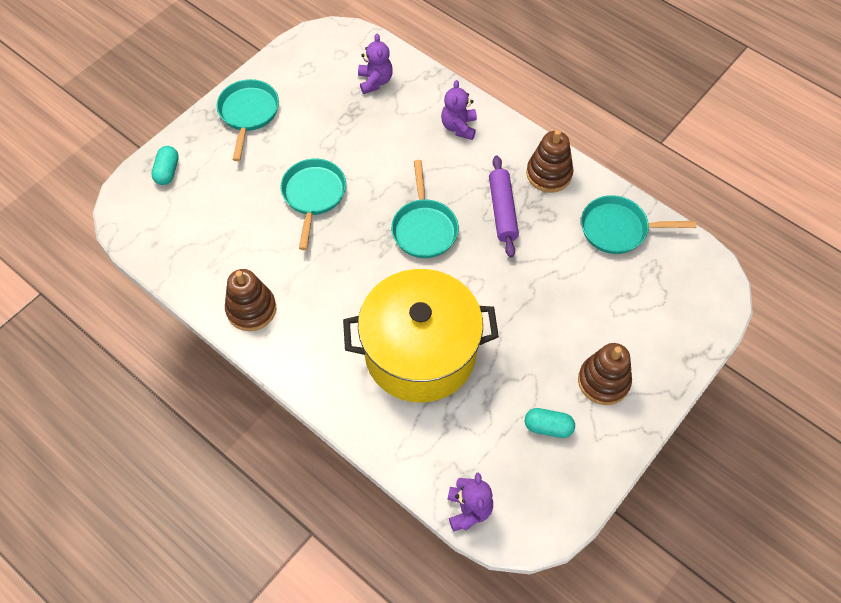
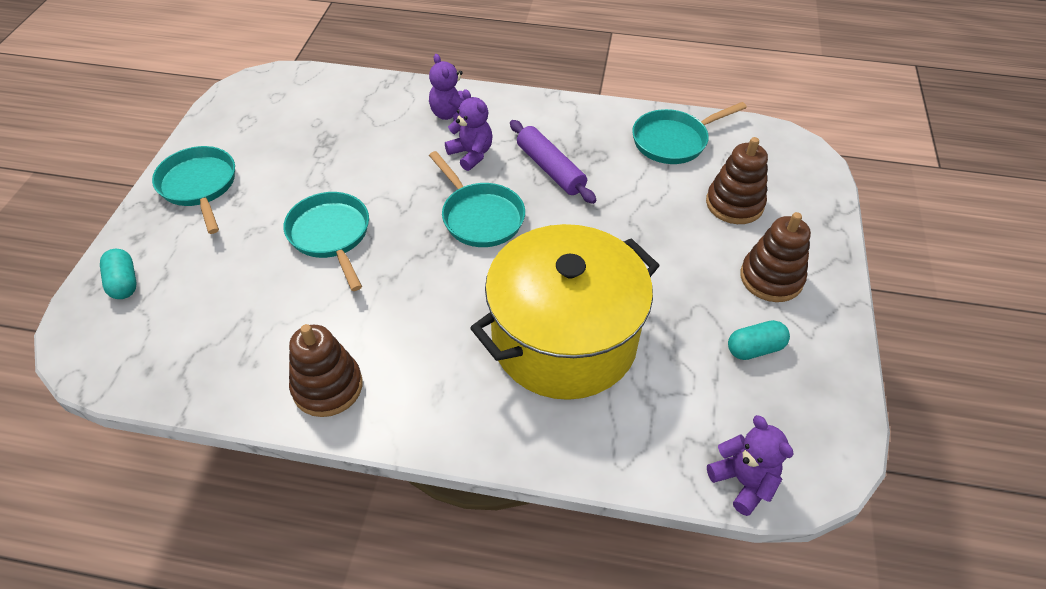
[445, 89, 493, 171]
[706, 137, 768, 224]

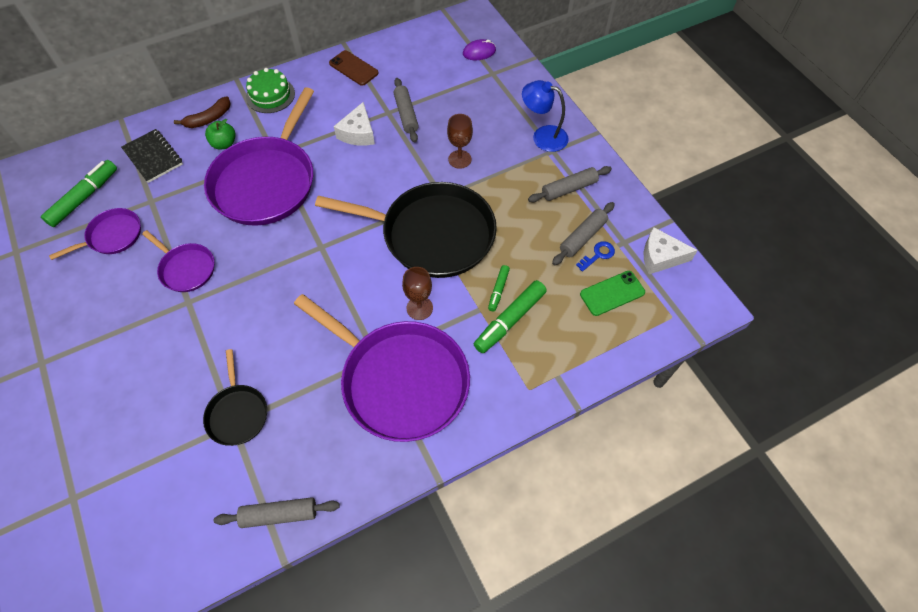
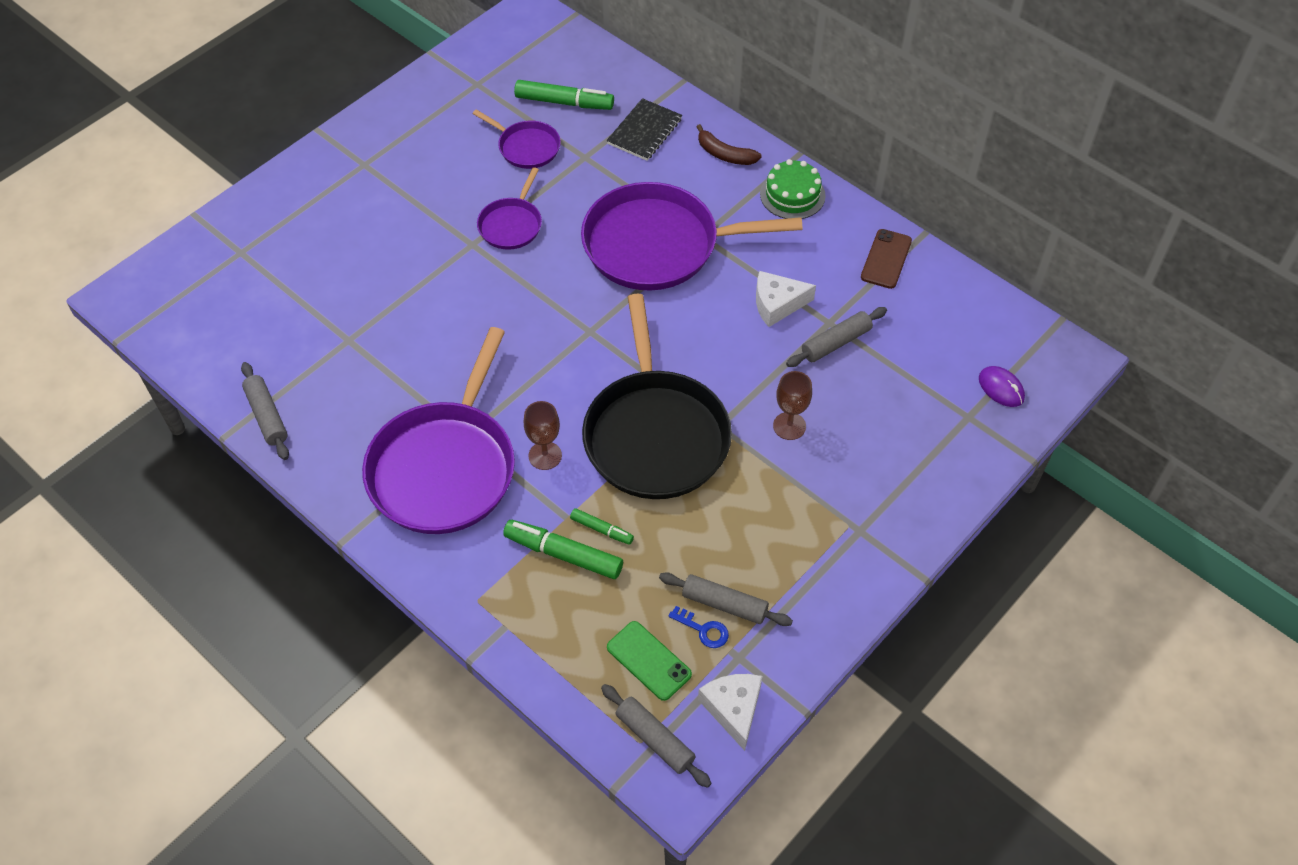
[203, 349, 267, 446] (first image)
[205, 119, 236, 150] (first image)
[522, 80, 569, 152] (first image)
[601, 684, 711, 788]
[570, 508, 634, 545]

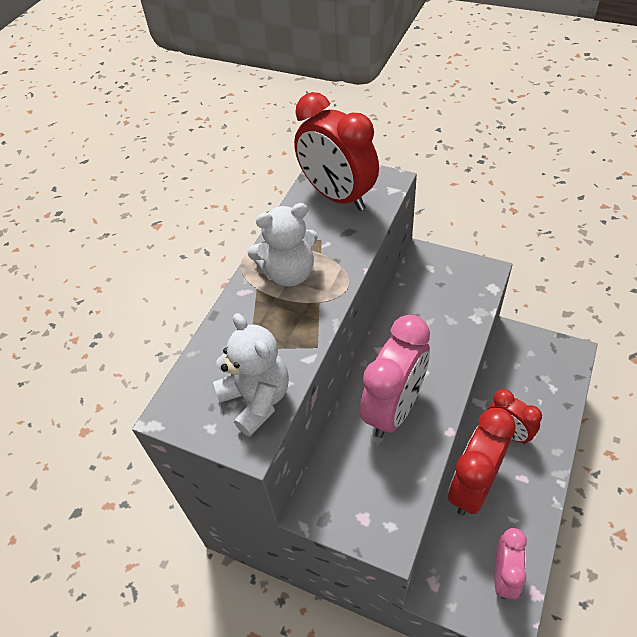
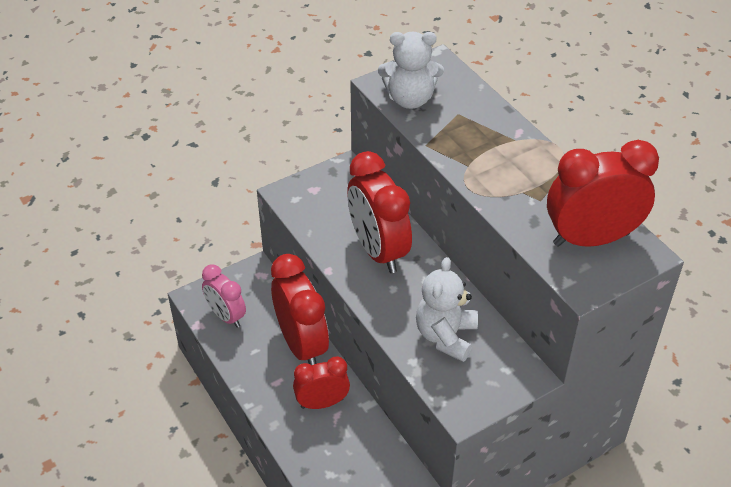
[416, 257, 478, 362]
[347, 151, 412, 273]

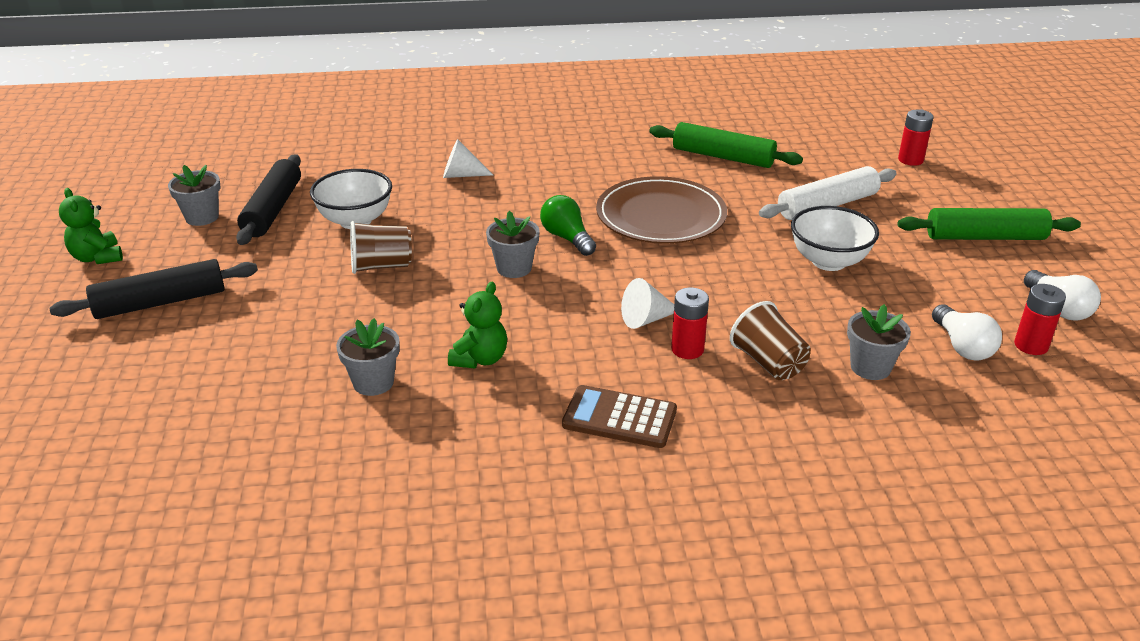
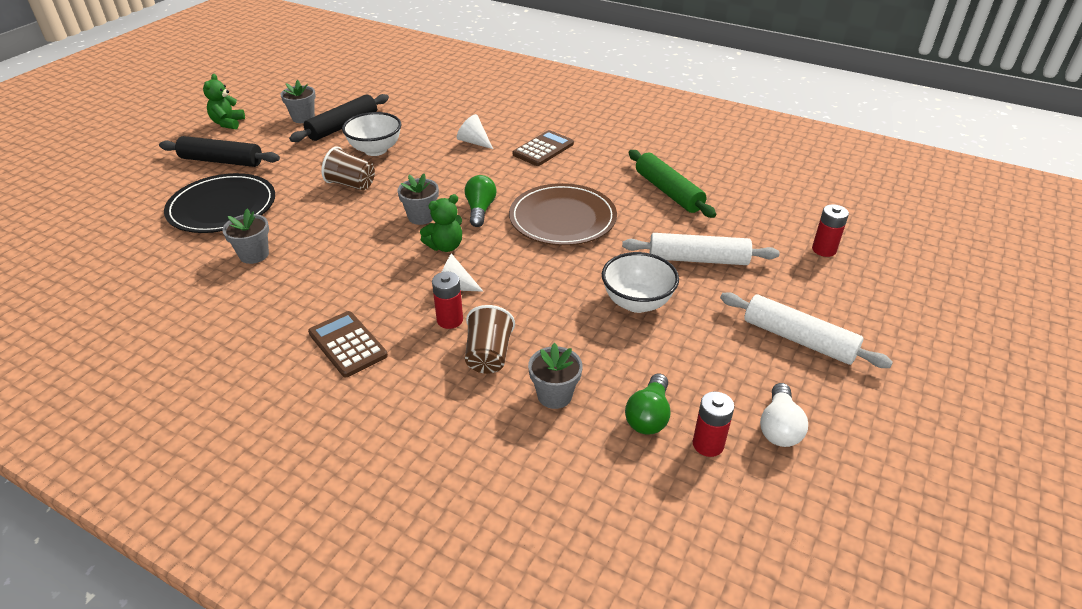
[164, 173, 275, 233]
[513, 130, 574, 166]
[420, 194, 462, 252]
[720, 292, 893, 368]
[625, 373, 671, 434]

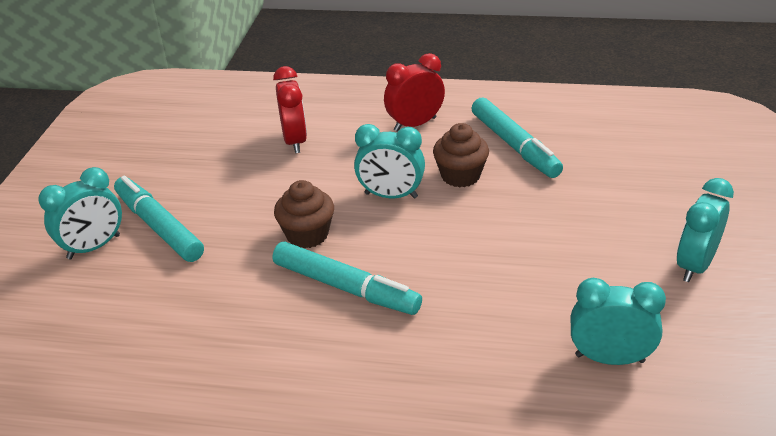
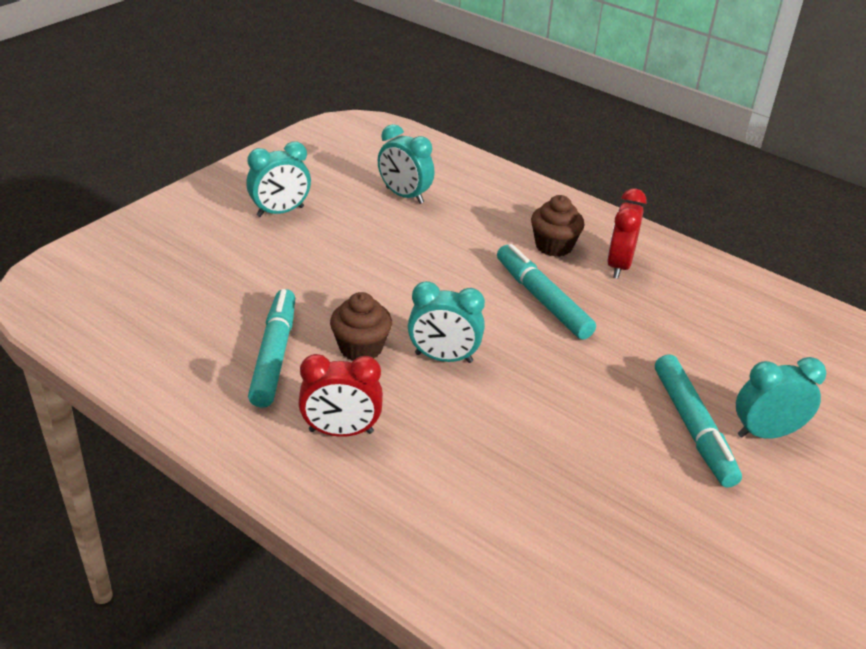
[607, 189, 647, 278]
[531, 195, 584, 257]
[408, 281, 485, 363]

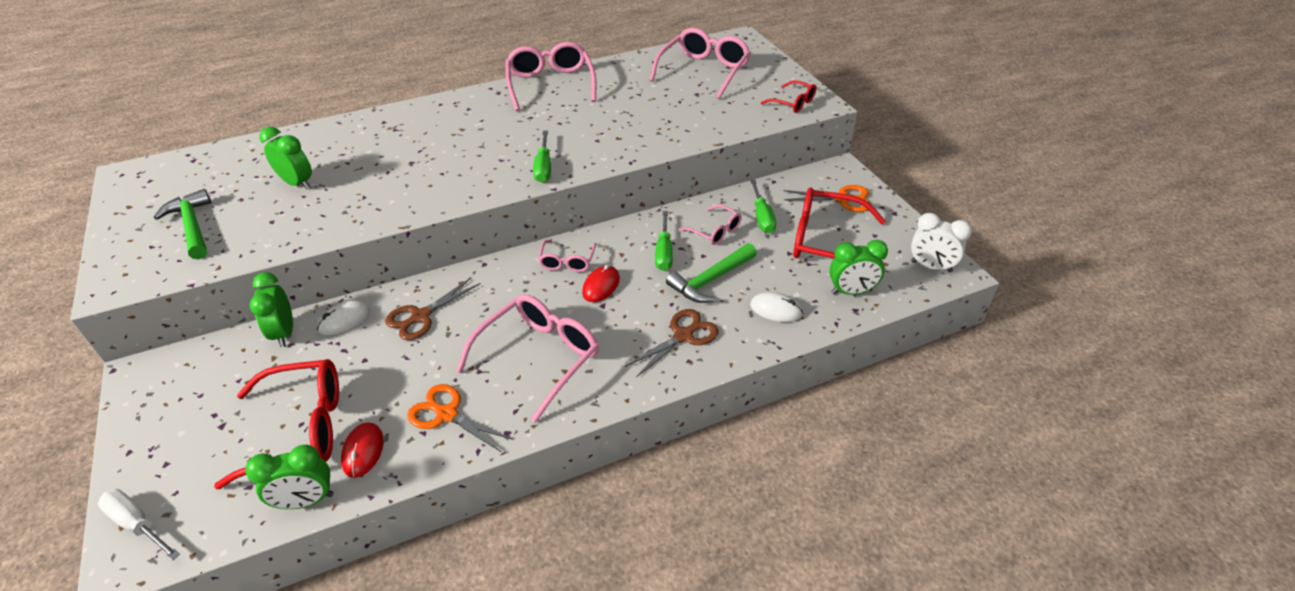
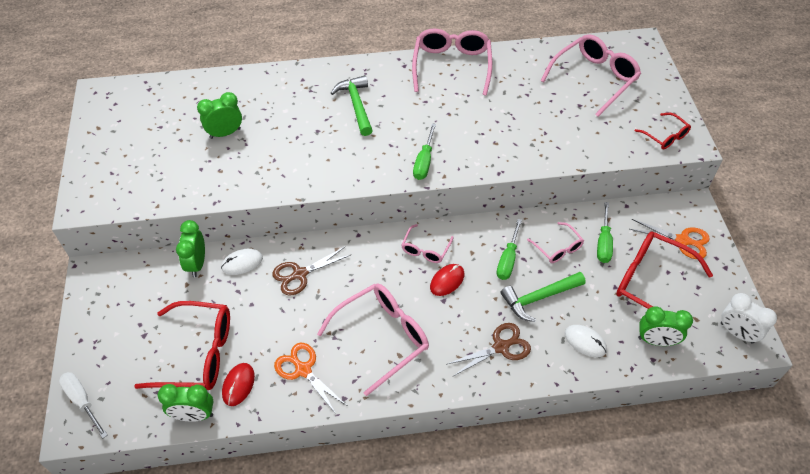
[331, 75, 373, 136]
[197, 92, 242, 139]

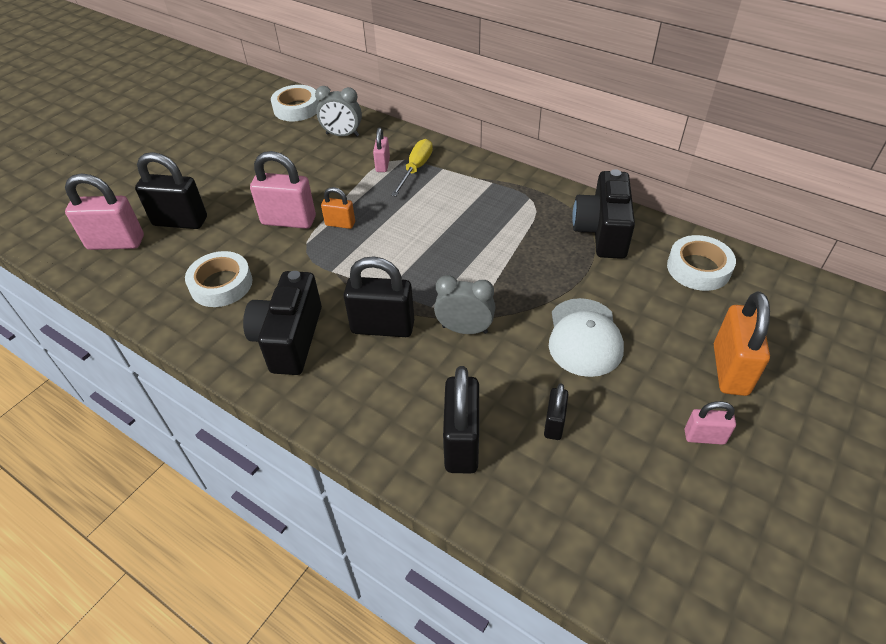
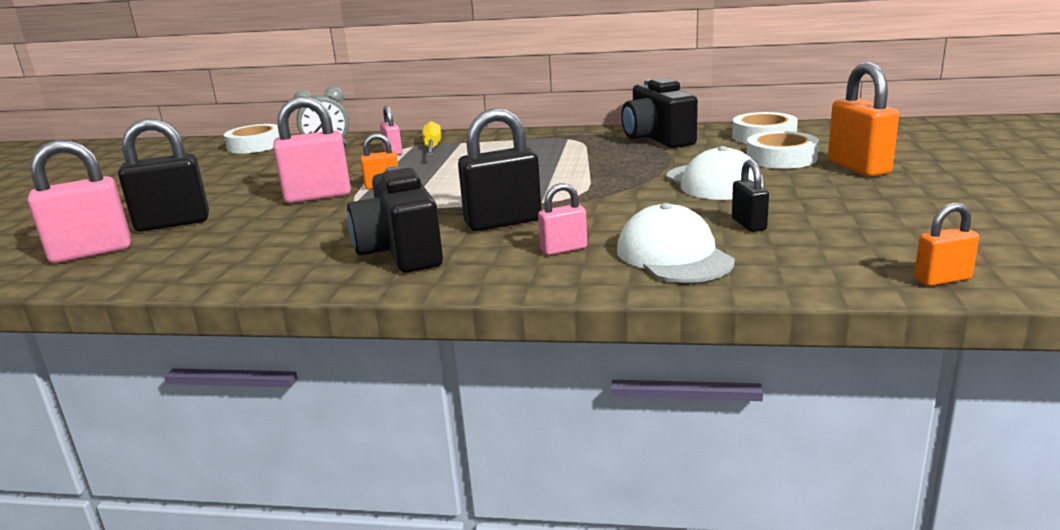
[434, 275, 496, 334] (first image)
[914, 203, 979, 286]
[747, 131, 819, 169]
[538, 183, 587, 255]
[617, 203, 735, 283]

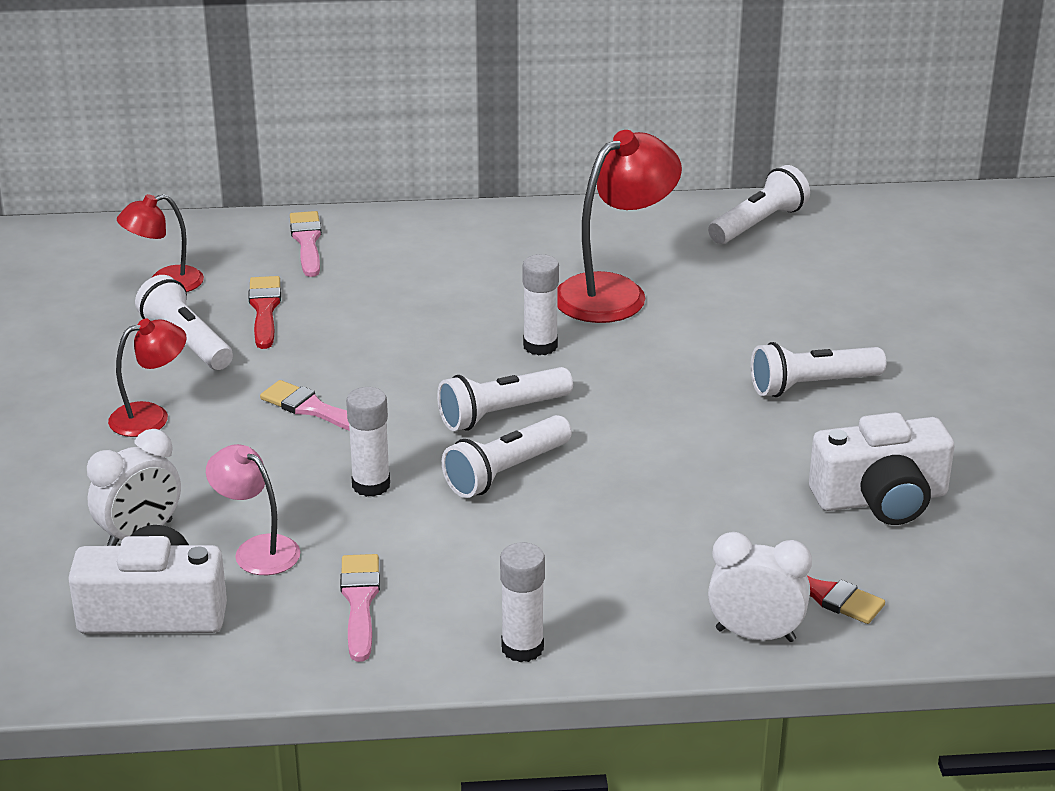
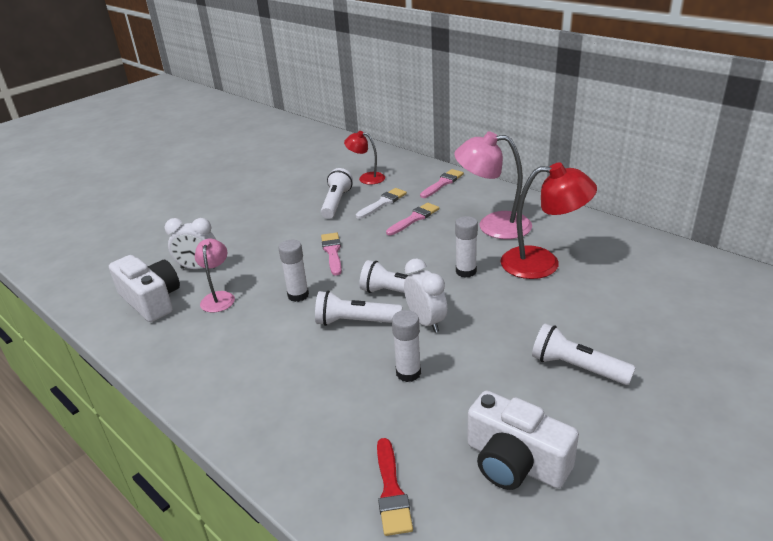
[108, 318, 187, 437] (first image)
[708, 165, 810, 244] (first image)
[454, 131, 532, 239]
[386, 203, 439, 235]
[392, 310, 421, 382]
[404, 258, 447, 333]
[356, 188, 407, 219]

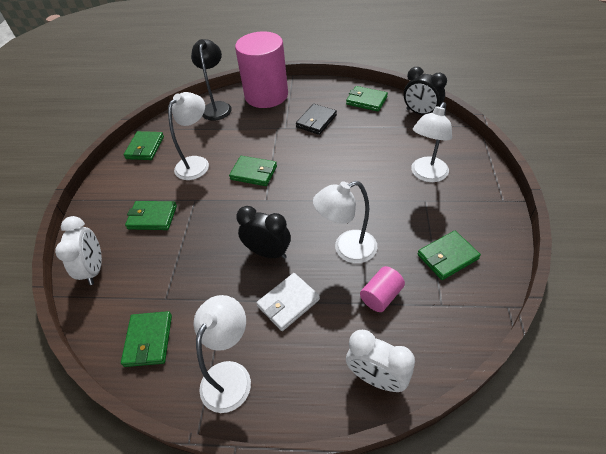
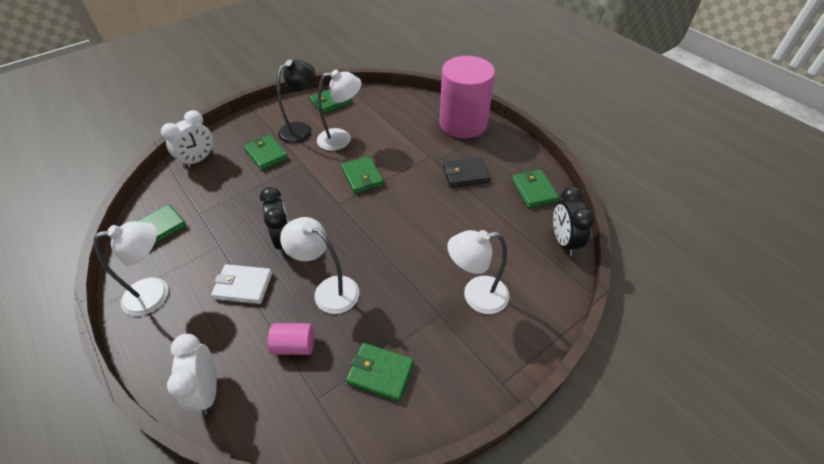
[277, 60, 315, 144]

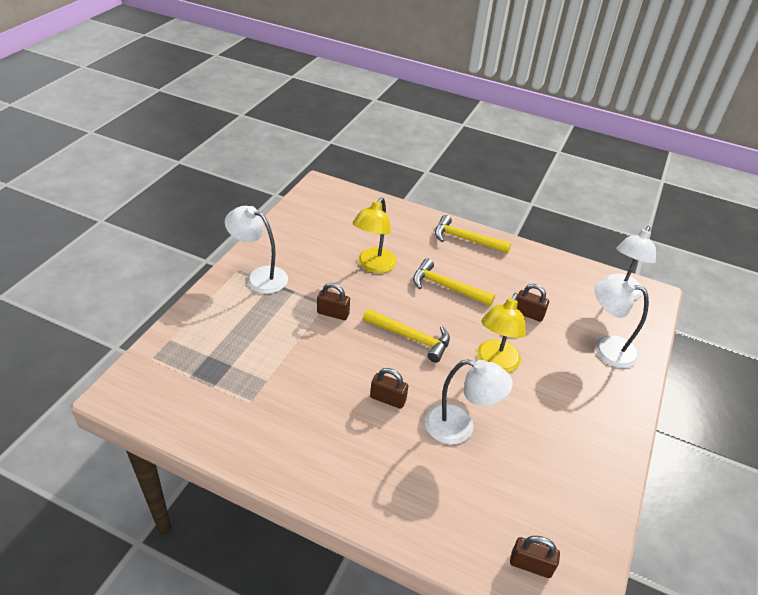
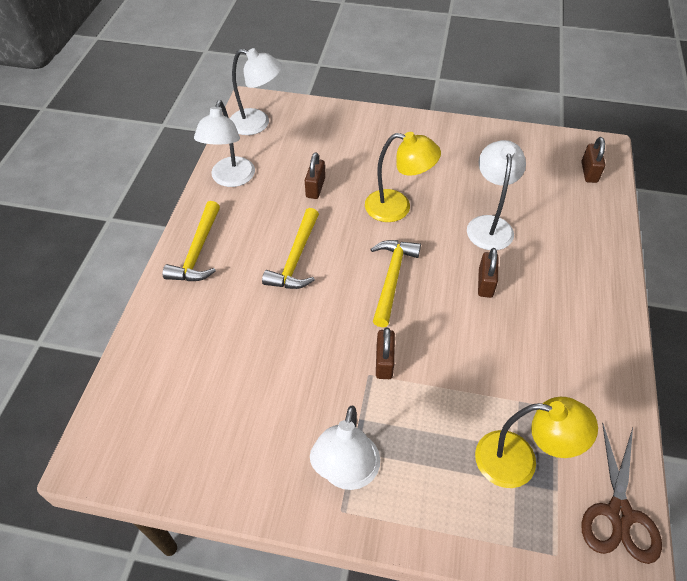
[581, 422, 662, 564]
[475, 397, 598, 488]
[194, 100, 255, 187]

